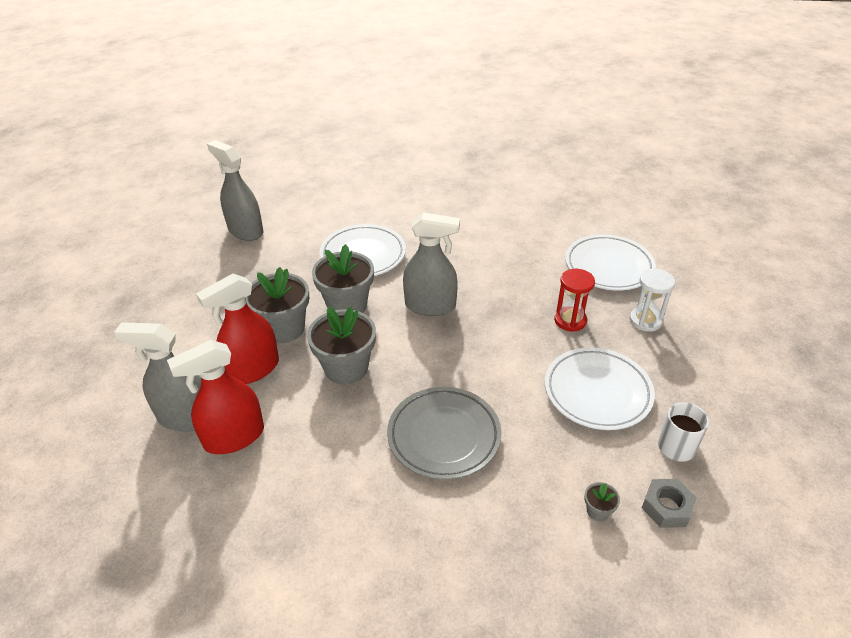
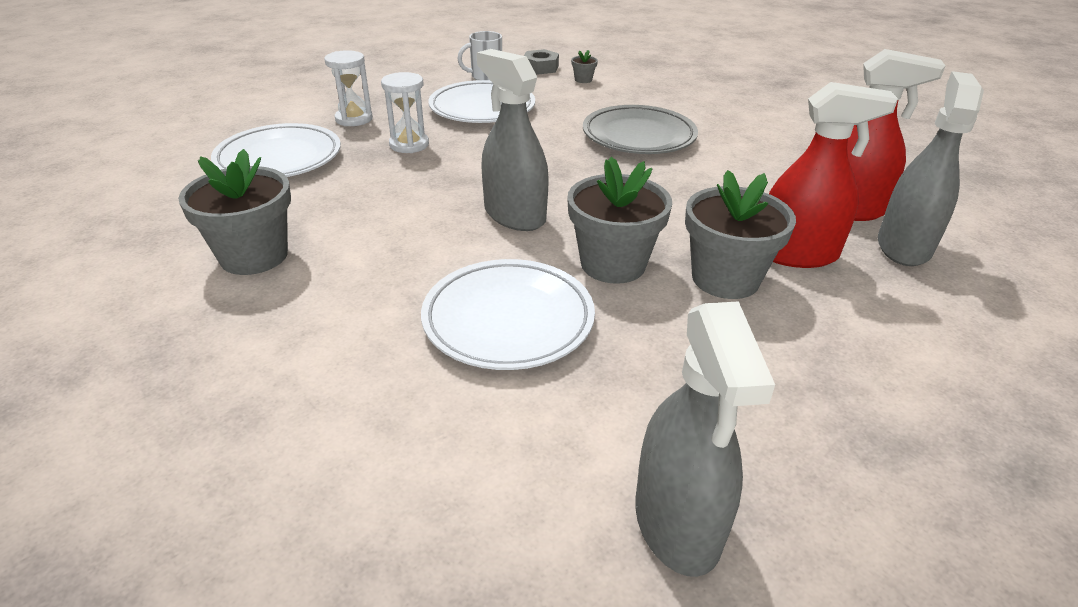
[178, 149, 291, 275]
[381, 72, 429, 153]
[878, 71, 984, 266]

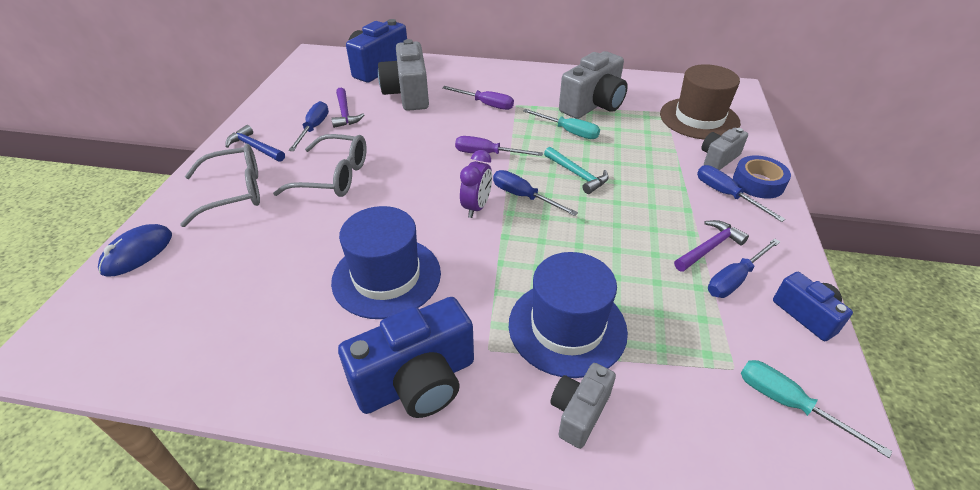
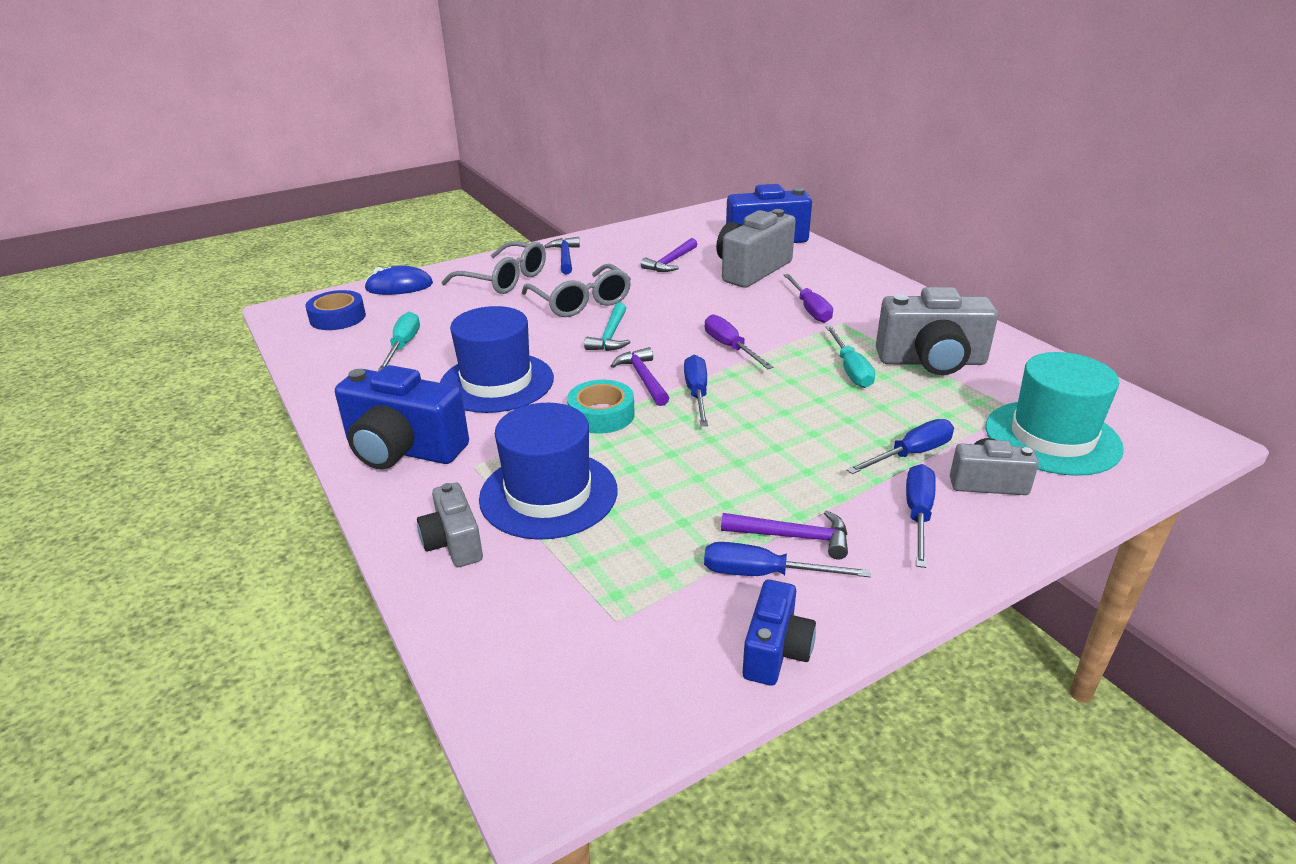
[567, 380, 635, 434]
[847, 419, 954, 474]
[584, 302, 630, 351]
[305, 290, 366, 330]
[378, 312, 420, 371]
[611, 347, 669, 406]
[985, 352, 1124, 476]
[417, 483, 483, 567]

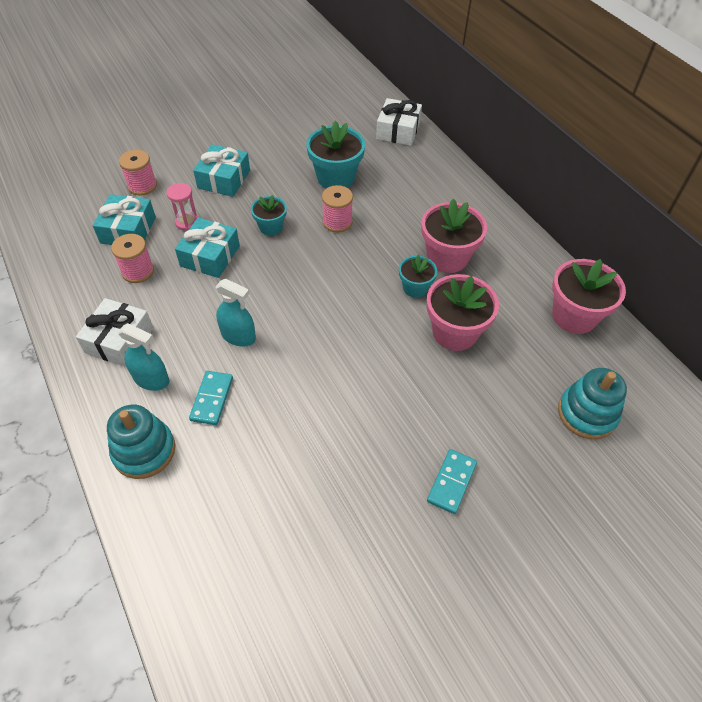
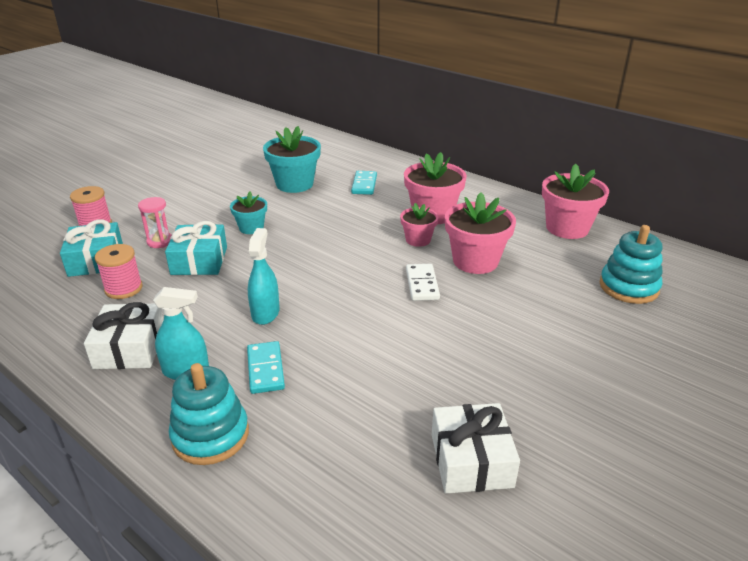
[193, 144, 250, 197] (first image)
[322, 185, 353, 232] (first image)
[406, 264, 440, 301]
[432, 403, 520, 494]
[351, 171, 377, 195]
[400, 203, 438, 247]
[248, 228, 280, 325]

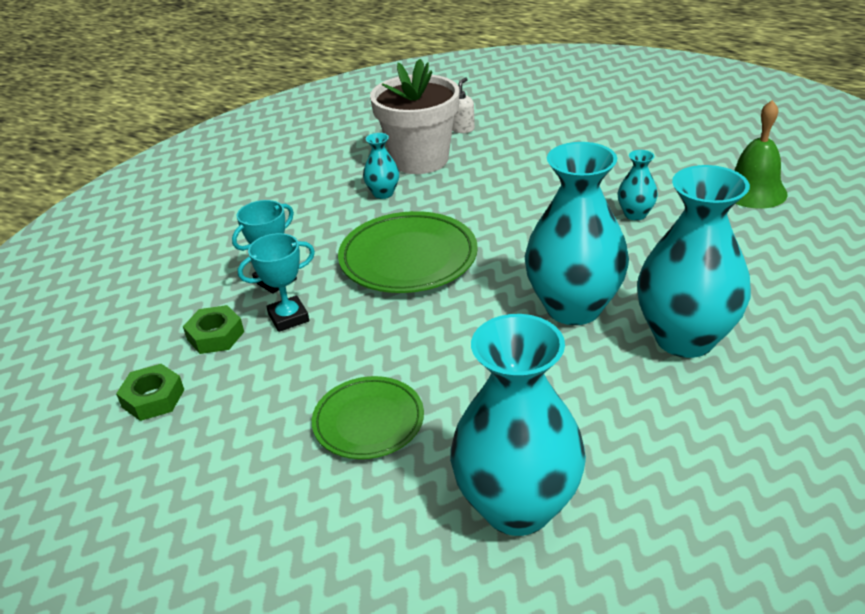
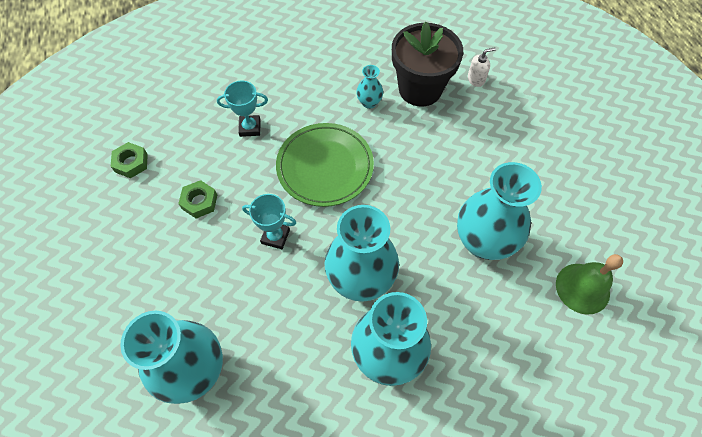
[312, 376, 424, 459] (first image)
[178, 180, 217, 219]
[242, 194, 296, 249]
[392, 21, 463, 107]
[457, 162, 542, 260]

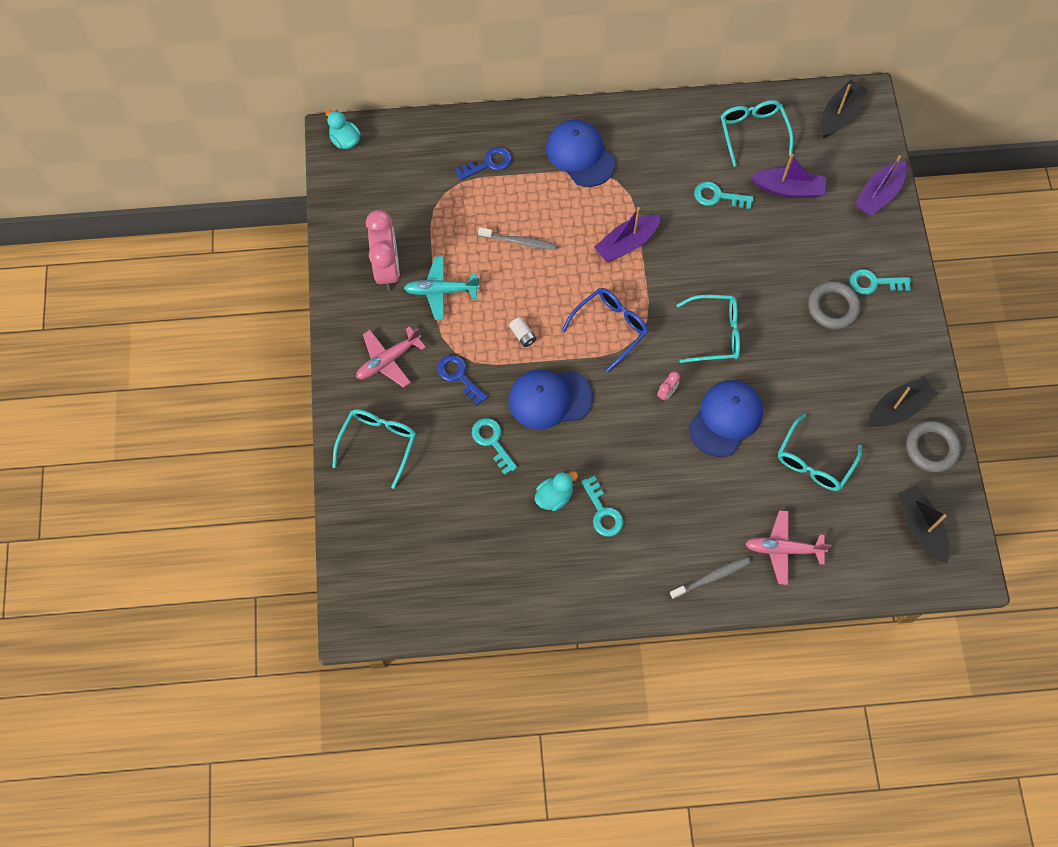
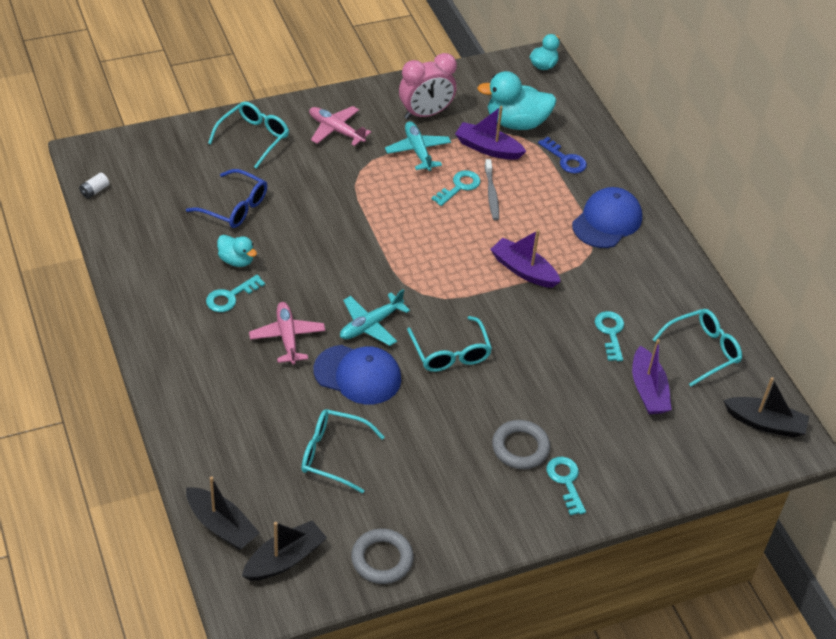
[437, 355, 488, 406] (first image)
[509, 370, 593, 429] (first image)
[670, 557, 751, 599] (first image)
[477, 71, 557, 130]
[432, 170, 480, 206]
[79, 173, 109, 199]
[186, 169, 267, 228]
[249, 302, 325, 365]
[455, 106, 527, 160]
[186, 476, 260, 550]
[340, 289, 410, 346]
[208, 102, 289, 169]

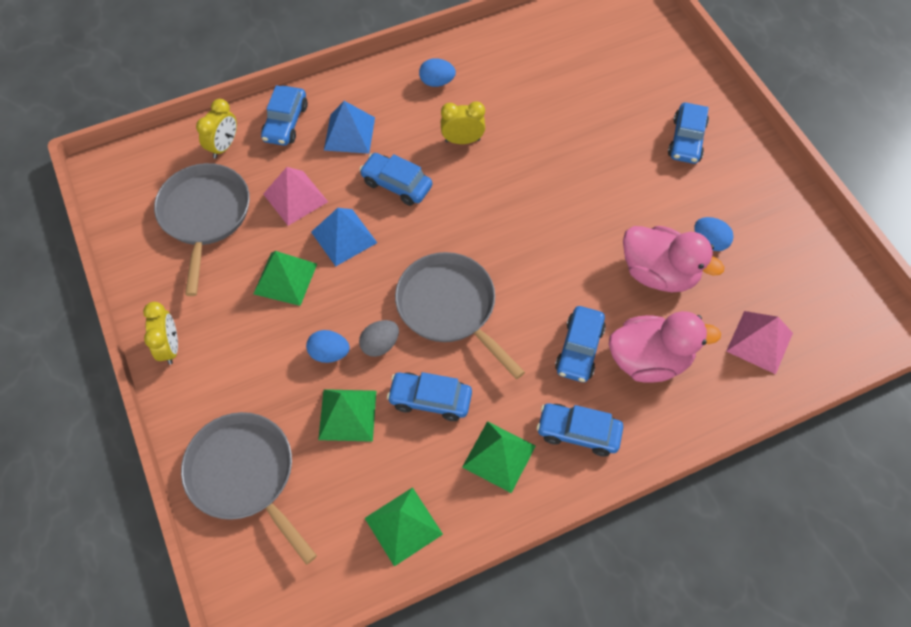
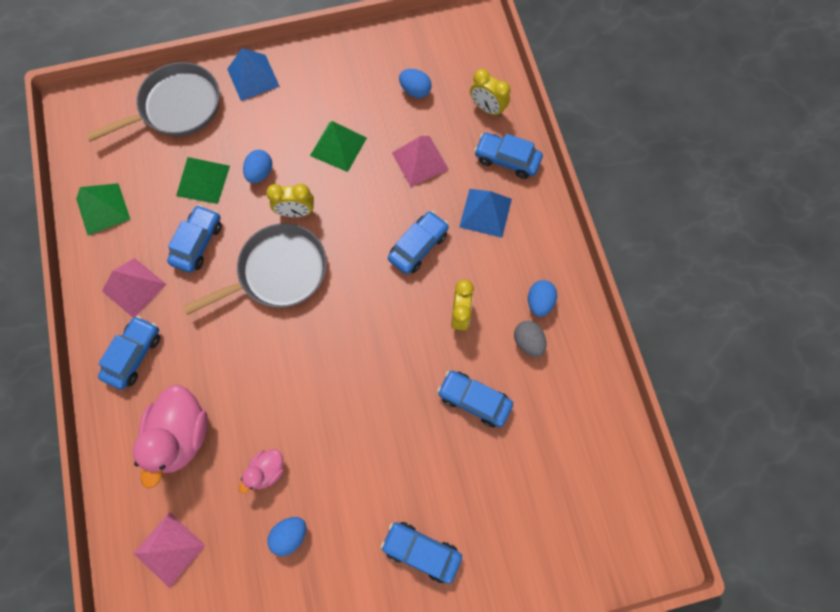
[266, 184, 314, 217]
[227, 48, 280, 101]
[514, 321, 547, 357]
[437, 371, 513, 427]
[399, 69, 432, 98]
[102, 258, 166, 318]
[239, 449, 284, 494]

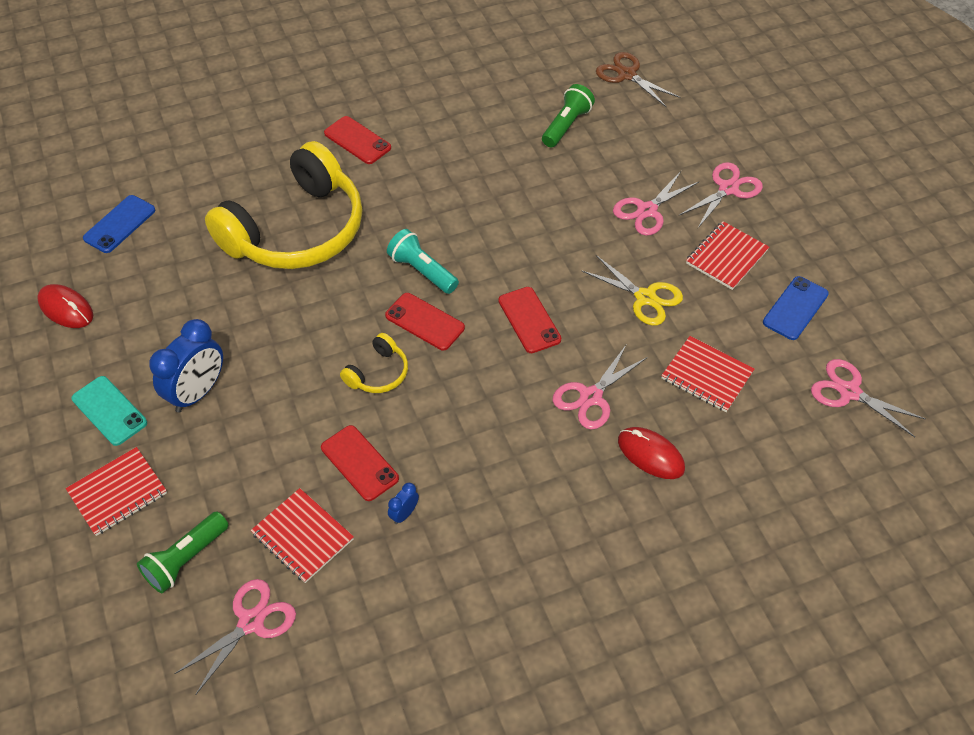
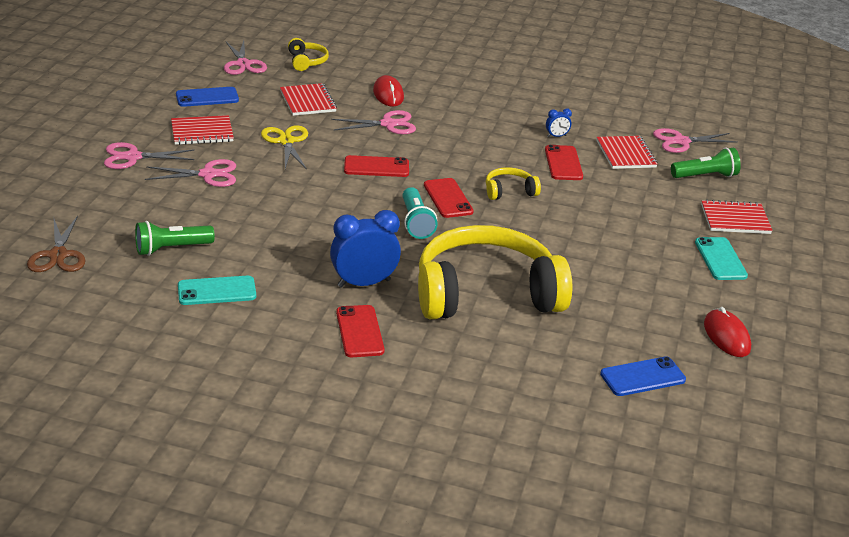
[178, 276, 256, 305]
[288, 38, 329, 71]
[330, 210, 401, 288]
[344, 155, 409, 177]

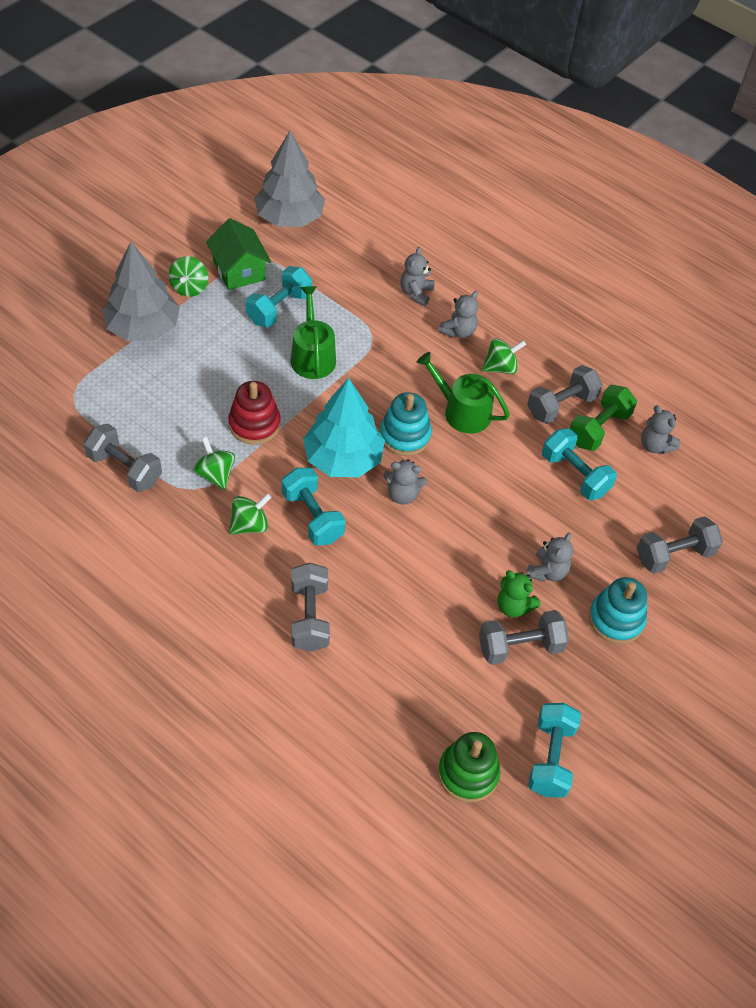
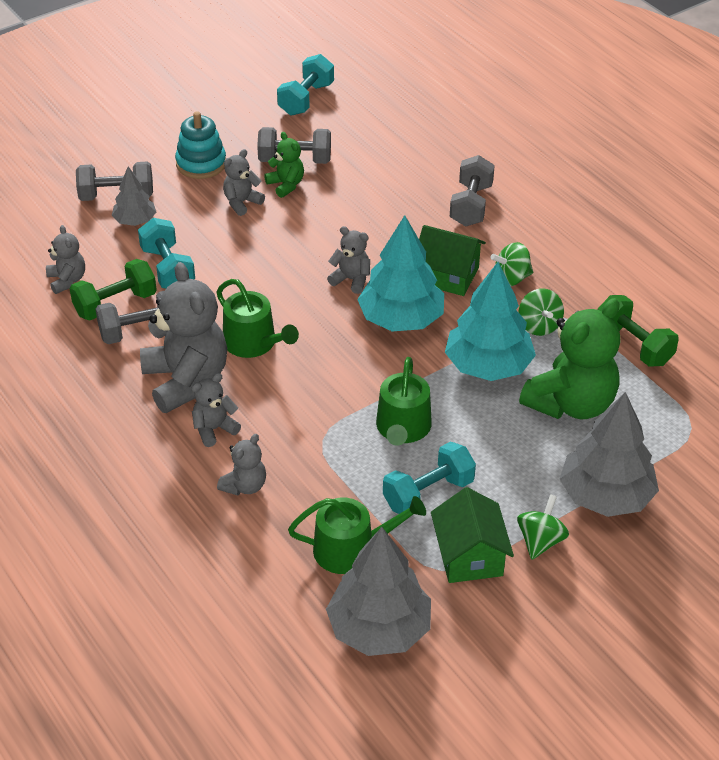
[380, 392, 432, 456] (first image)
[438, 732, 501, 802] (first image)
[112, 167, 156, 226]
[288, 496, 426, 574]
[519, 298, 620, 419]
[445, 262, 536, 381]
[419, 225, 486, 296]
[140, 262, 227, 413]
[598, 295, 679, 367]

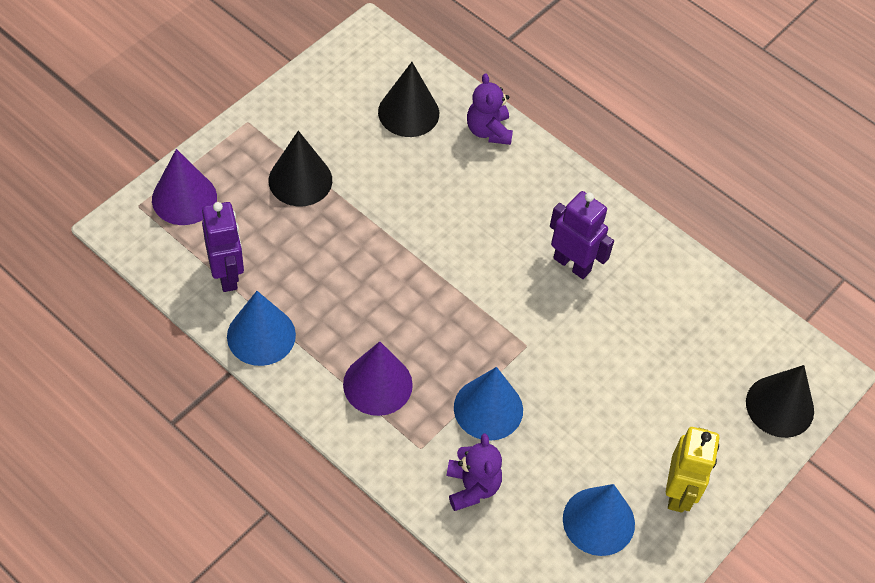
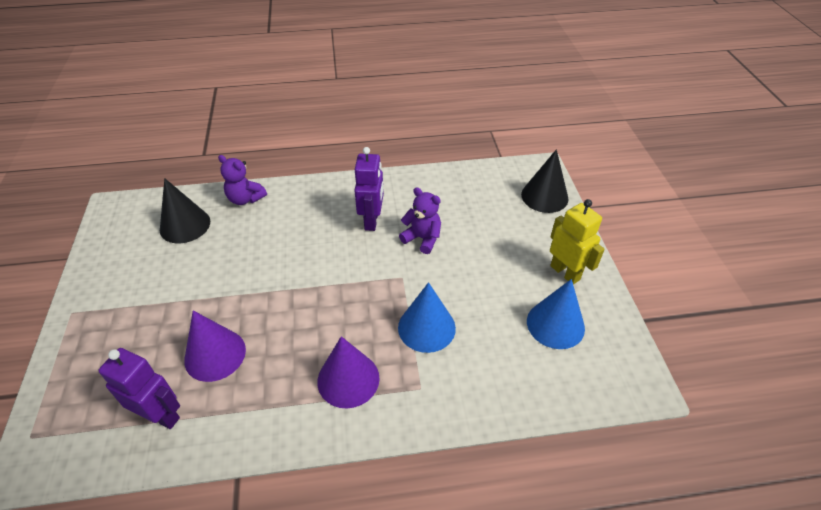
[227, 291, 296, 366] (first image)
[269, 131, 332, 206] (first image)
[184, 311, 246, 382]
[399, 187, 441, 254]
[354, 147, 384, 231]

